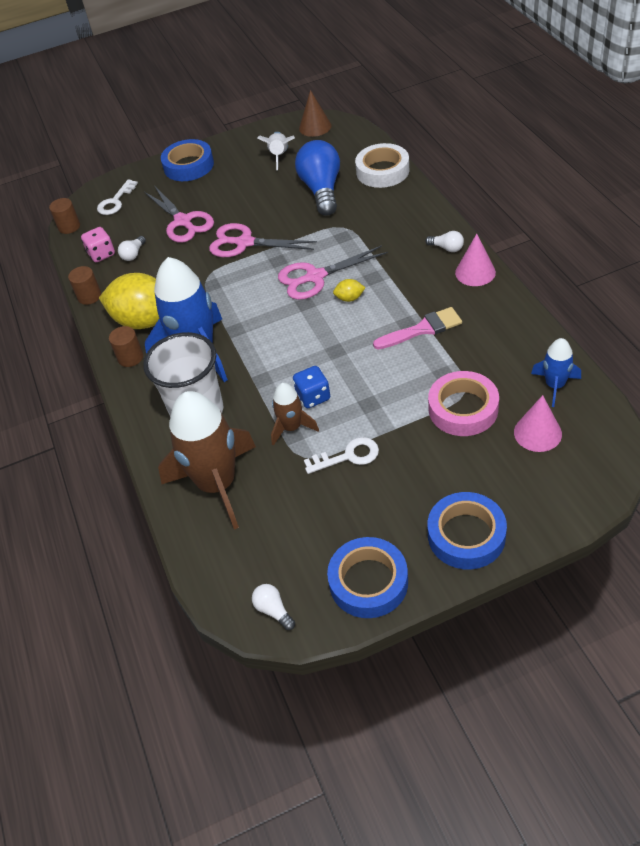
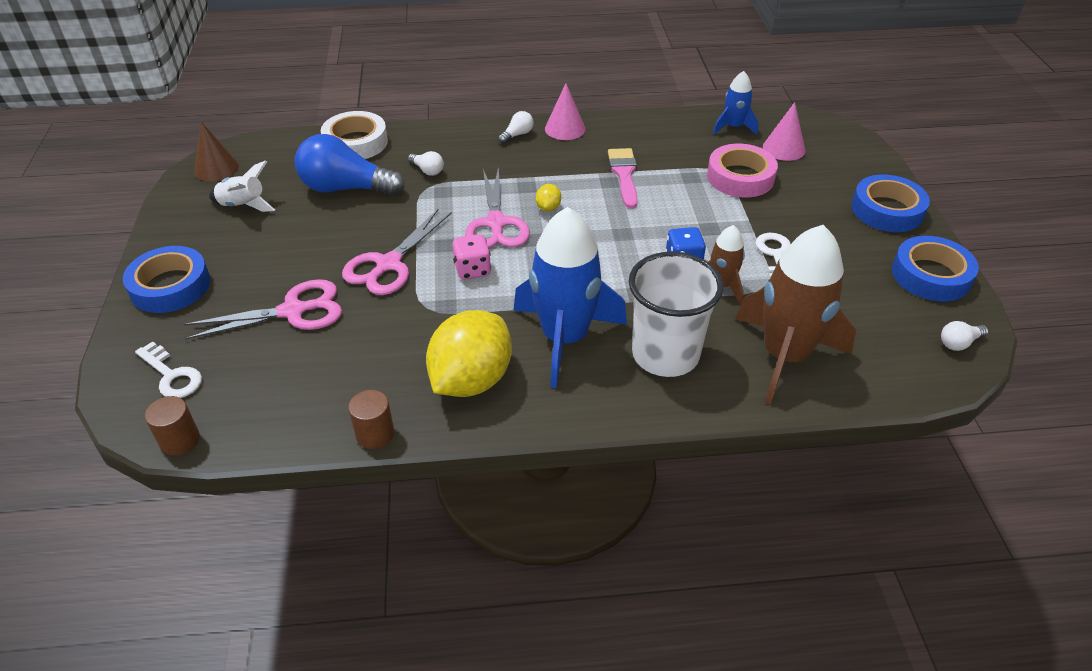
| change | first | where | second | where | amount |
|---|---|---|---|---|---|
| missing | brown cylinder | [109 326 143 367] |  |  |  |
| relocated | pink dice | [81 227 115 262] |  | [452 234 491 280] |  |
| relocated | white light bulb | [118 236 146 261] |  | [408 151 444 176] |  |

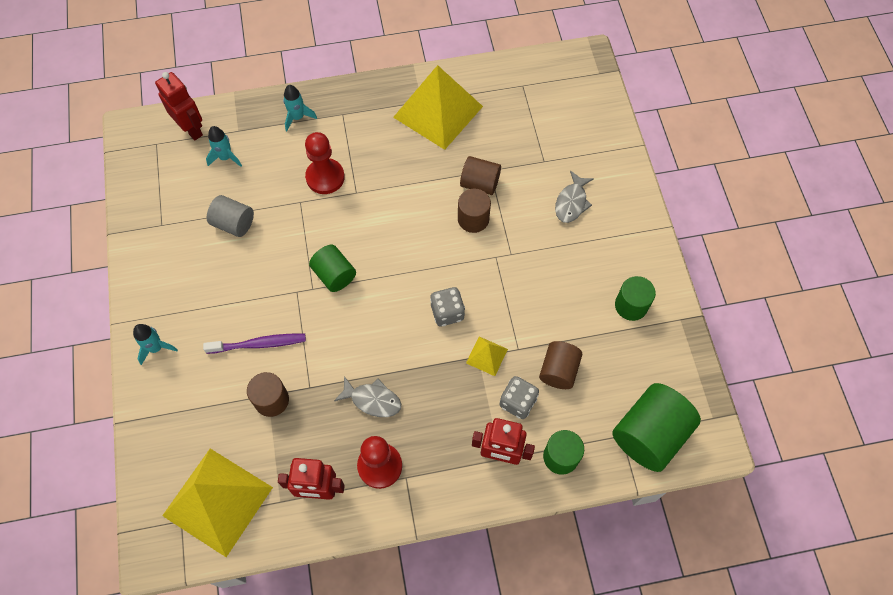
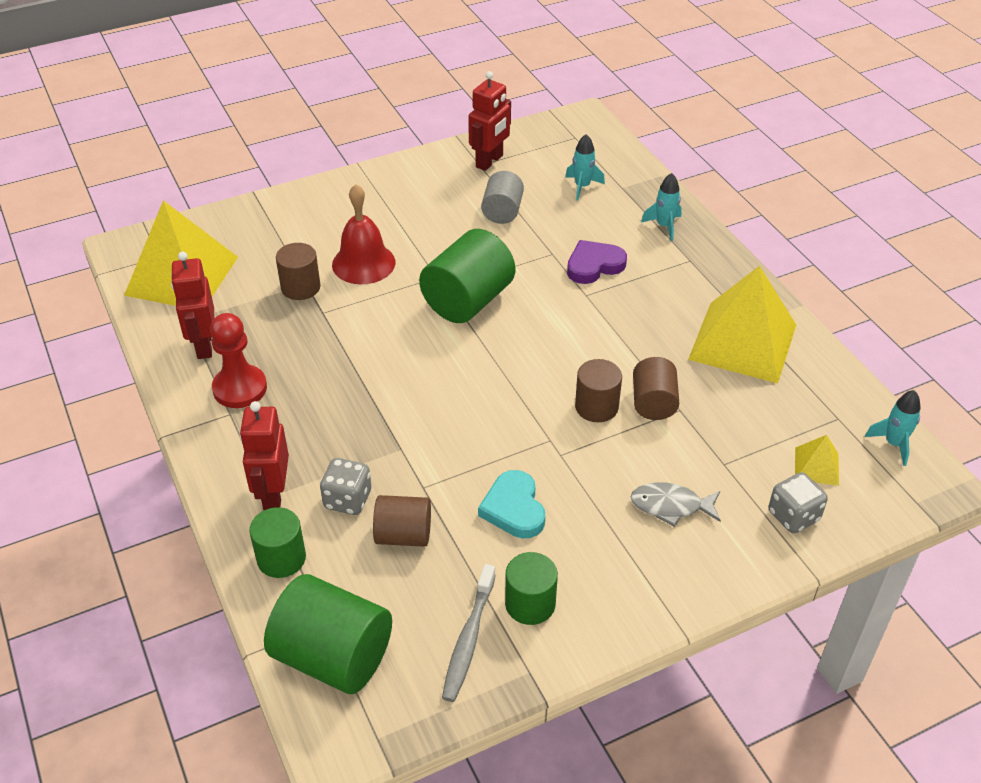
| change | first | where | second | where | amount |
|---|---|---|---|---|---|
| missing | grey fish | [334 376 401 417] |  |  |  |
| appeared |  |  | grey toothbrush | [442 564 496 702] |  |
| appeared |  |  | turquoise heart | [478 470 545 538] |  |
| relocated | turquoise rocket | [133 324 178 365] |  | [865 390 921 466] |  |
| relocated | red robot | [155 72 203 141] |  | [469 71 511 171] |  |
| relocated | grey dice | [430 287 465 326] |  | [768 472 828 533] |  |
| relocated | yellow pyramid | [466 336 508 376] |  | [795 435 839 486] |  |
| exchanged | purple toothbrush | [203 334 306 354] | red bell | [332 184 395 284] |  |
| exchanged | red pawn | [305 132 345 194] | purple heart | [567 240 627 284] |  |
| size | green cylinder | [309 245 356 292] |  | [419 229 515 323] | x1.67 |

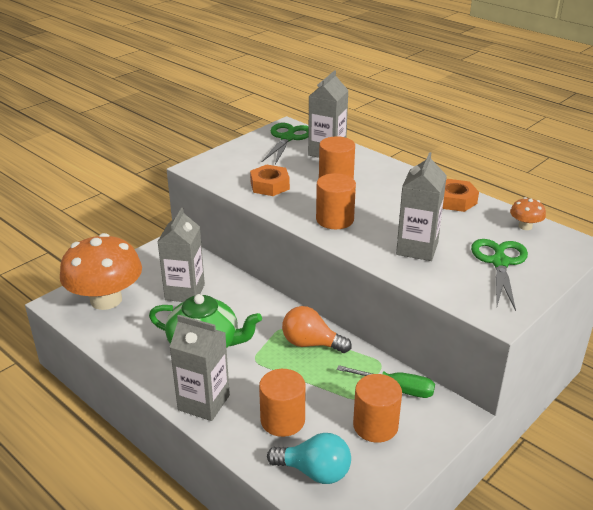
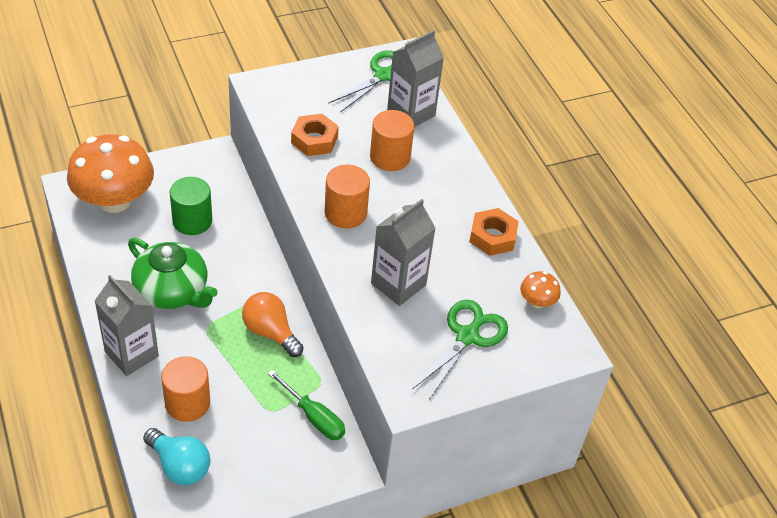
| change | first | where | second | where | amount |
|---|---|---|---|---|---|
| missing | orange cylinder | [353 374 402 443] |  |  |  |
| exchanged | grey carton | [158 208 205 302] | green cylinder | [170 177 212 235] |  |

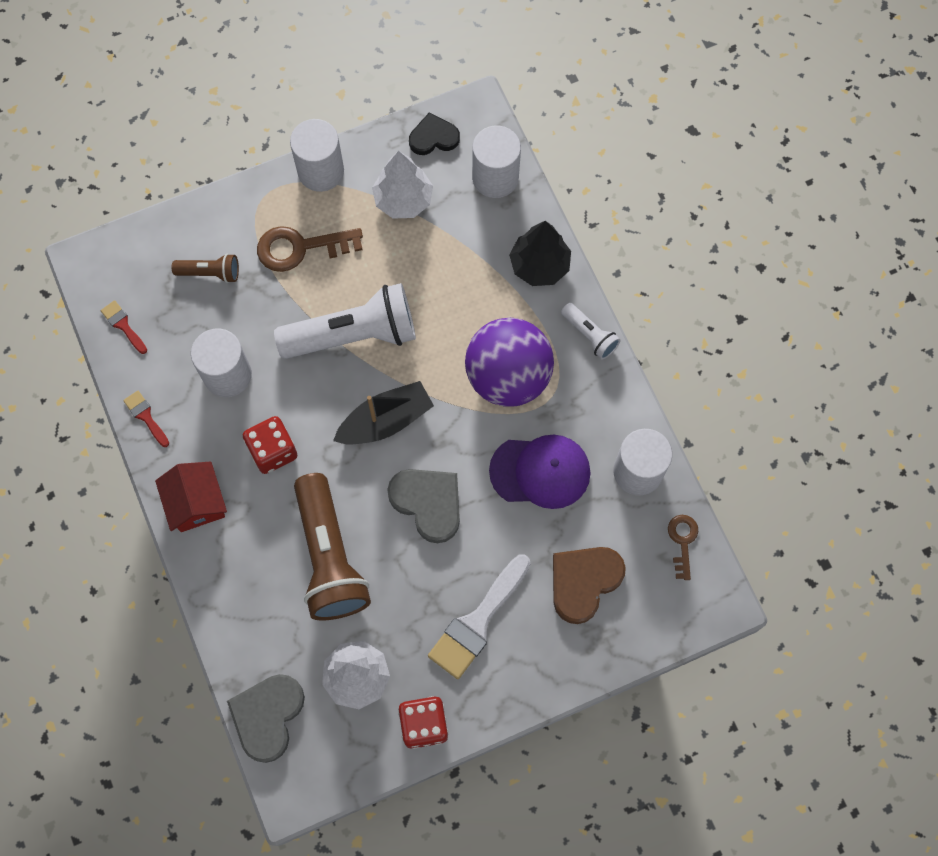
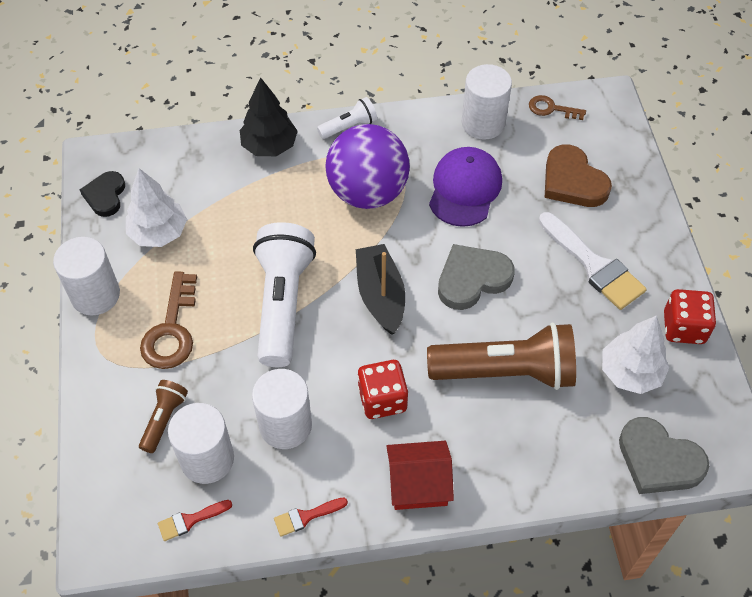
| change | first | where | second | where | amount |
|---|---|---|---|---|---|
| relocated | white cylinder | [472 126 521 198] |  | [168 403 234 484] |  |

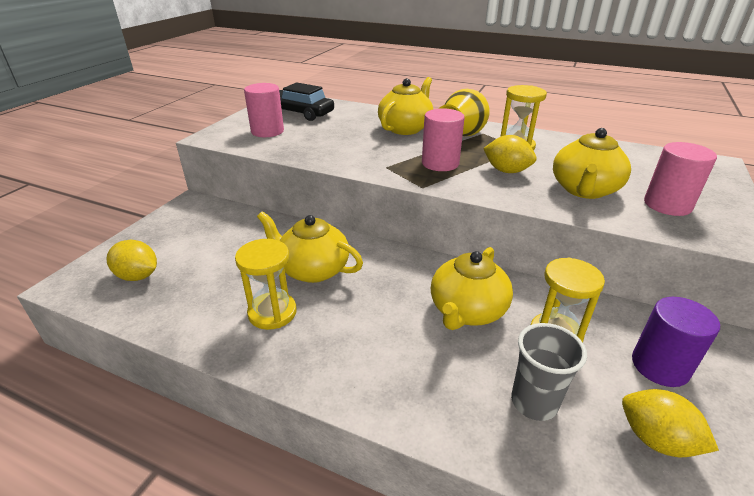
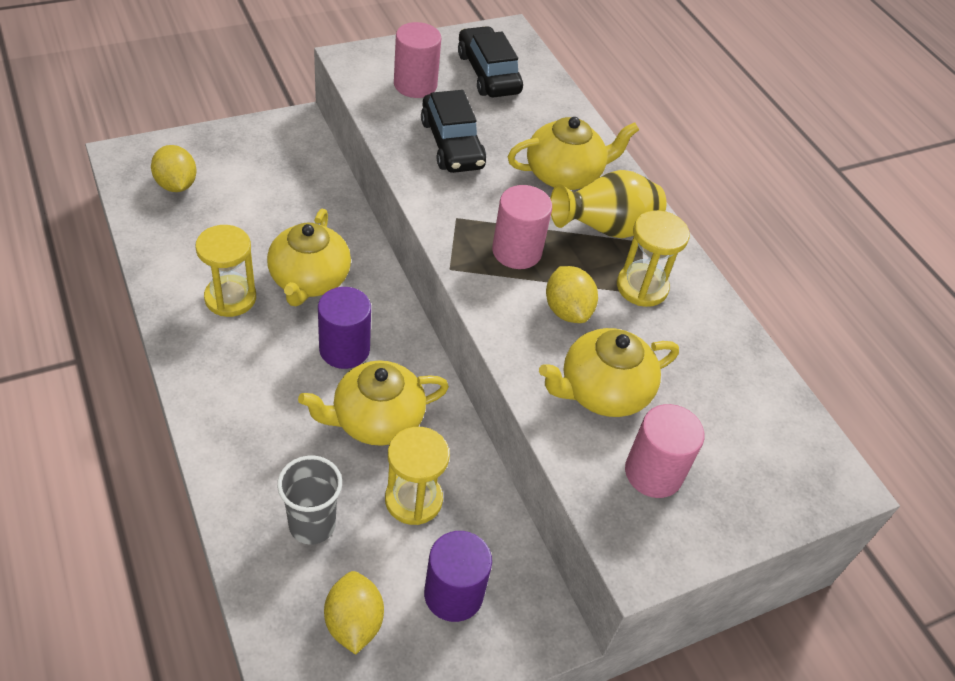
| change | first | where | second | where | amount |
|---|---|---|---|---|---|
| appeared |  |  | purple cylinder | [318 287 371 369] |  |
| appeared |  |  | black car | [421 90 486 173] |  |
| spun | yellow teapot | [257 211 363 283] |  | [267 209 351 306] | 150 degrees counterclockwise |

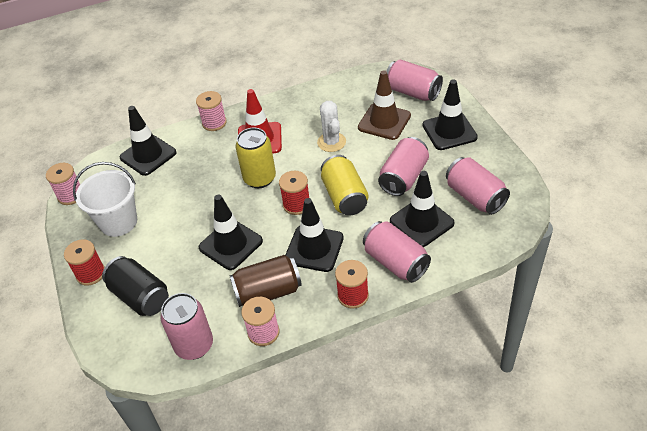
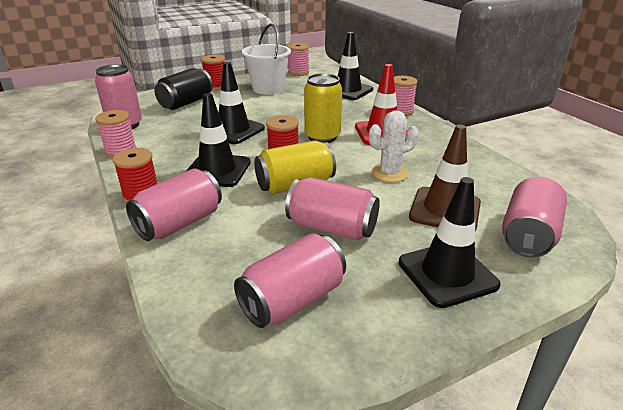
| change | first | where | second | where | amount |
|---|---|---|---|---|---|
| missing | brown can | [229 255 302 307] |  |  |  |
| missing | black traffic cone | [390 171 455 247] |  |  |  |

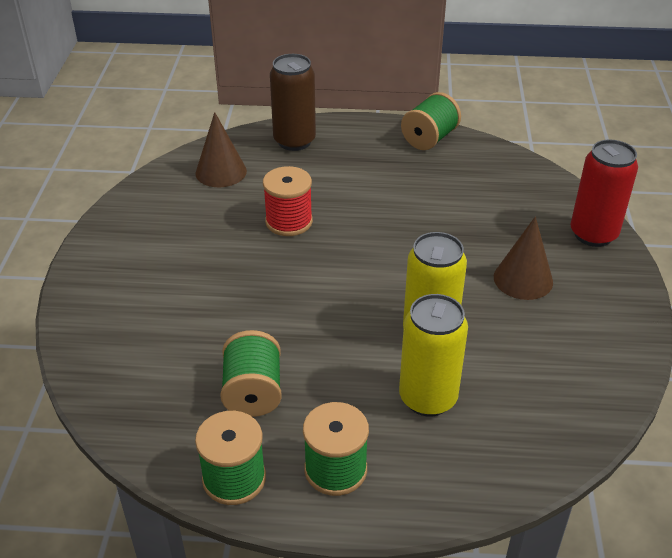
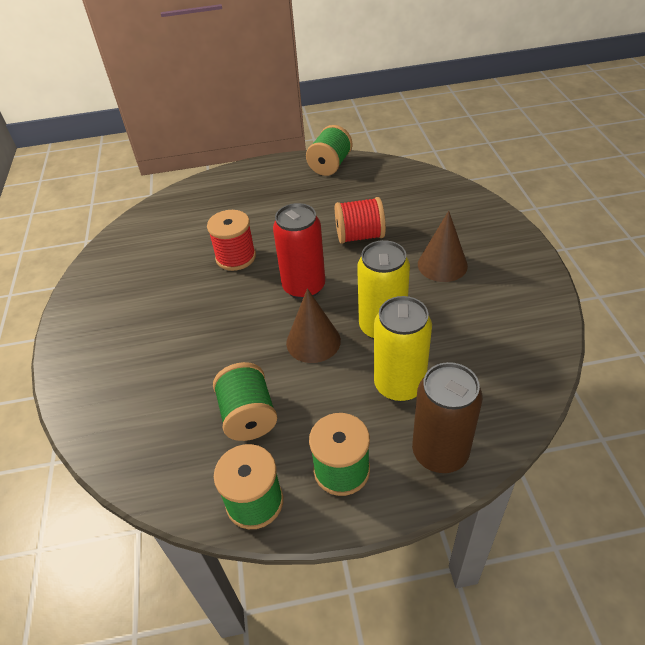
| change | first | where | second | where | amount |
|---|---|---|---|---|---|
| appeared |  |  | red spool | [335 197 386 244] |  |
| relocated | brown cone | [195 112 247 187] |  | [286 288 341 363] |  |
| relocated | brown can | [270 54 316 151] |  | [412 362 483 473] |  |
| relocated | red can | [571 139 638 247] |  | [273 203 325 299] |  |

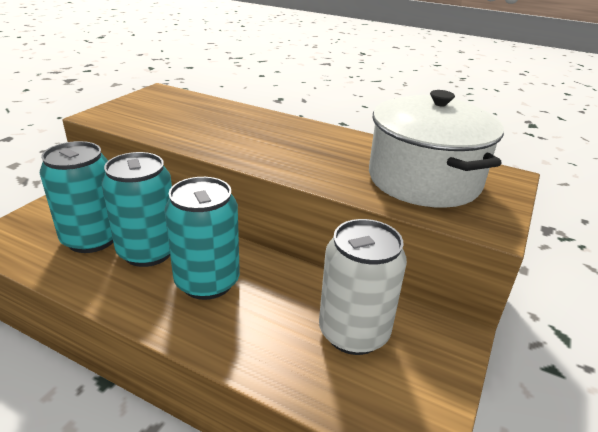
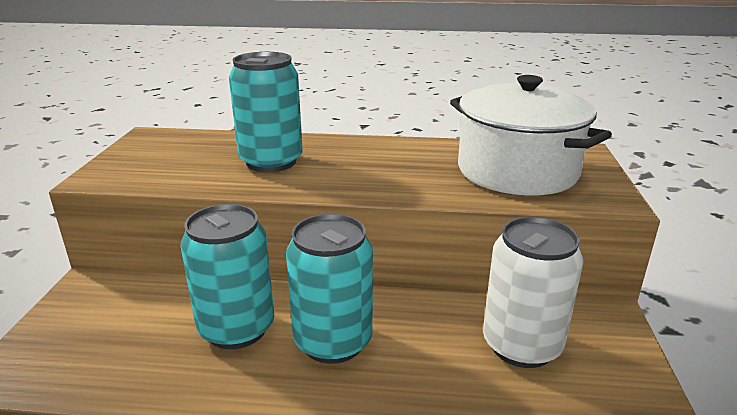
| change | first | where | second | where | amount |
|---|---|---|---|---|---|
| relocated | turquoise can | [40 141 113 253] |  | [229 52 303 172] |  |

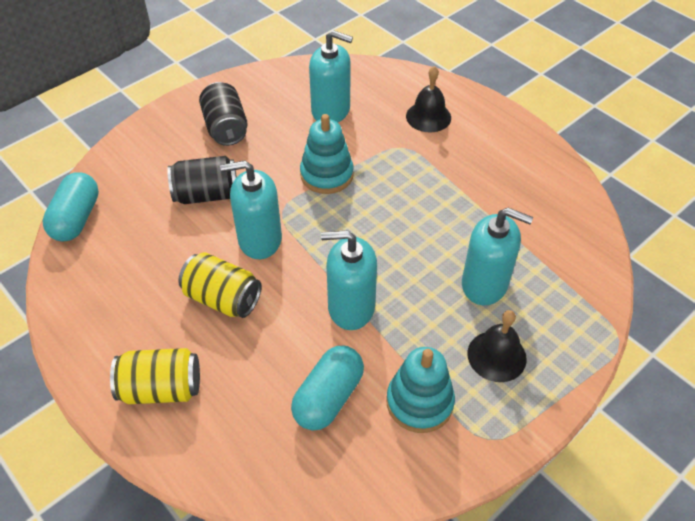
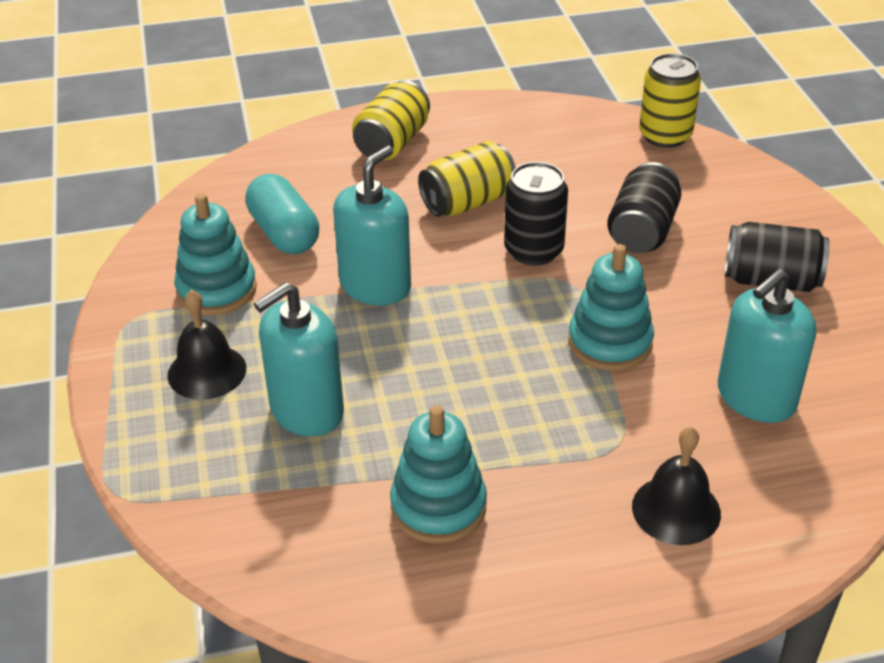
| change | first | where | second | where | amount |
|---|---|---|---|---|---|
| appeared |  |  | turquoise stacking toy | [390 405 487 544] |  |
| exchanged | turquoise capsule | [42 172 99 241] | yellow can | [639 53 701 148] |  |
| exchanged | turquoise soap dispenser | [220 160 282 259] | black can | [504 162 568 266] |  |

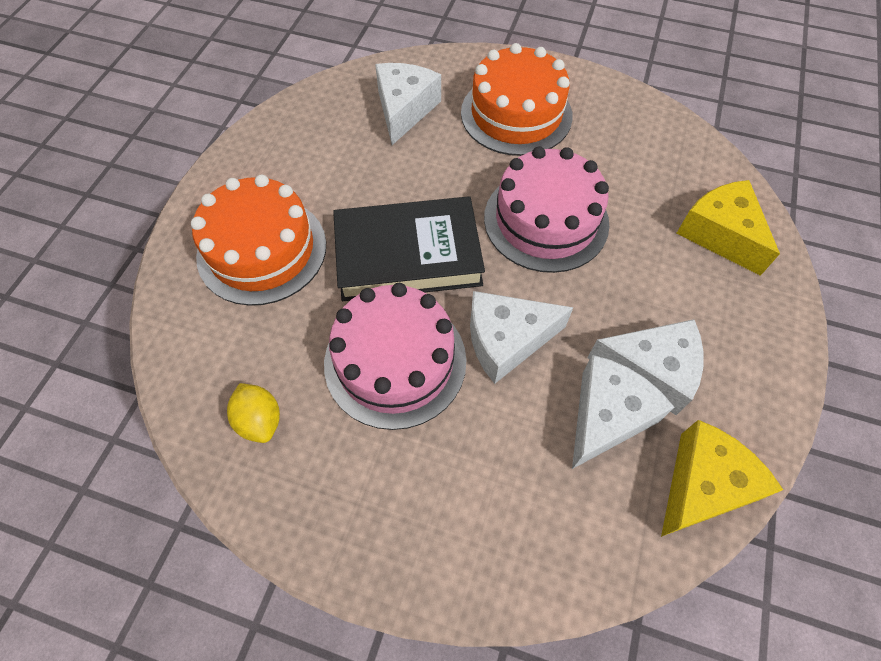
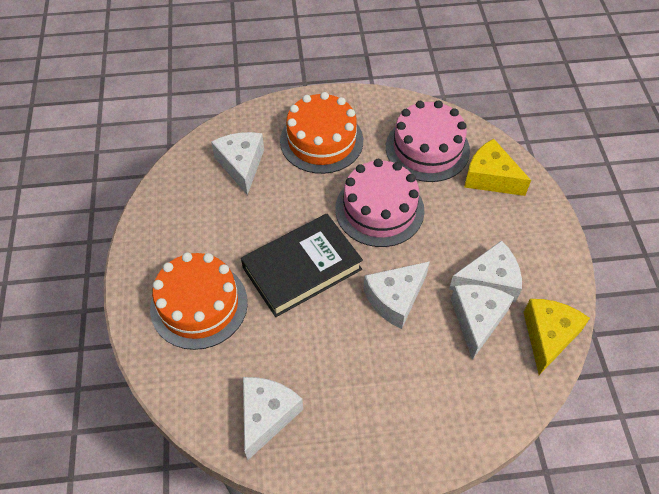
| change | first | where | second | where | amount |
|---|---|---|---|---|---|
| relocated | pink cake | [324 283 466 430] |  | [386 100 470 182] |  |
| exchanged | yellow lemon | [227 383 280 443] | white cheese | [243 377 303 460] |  |

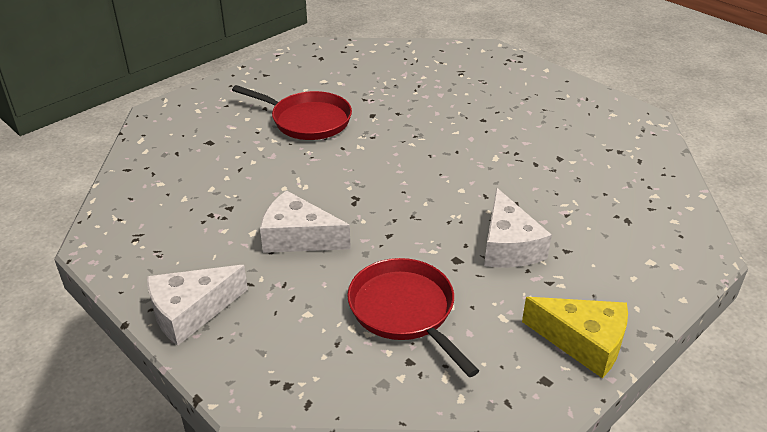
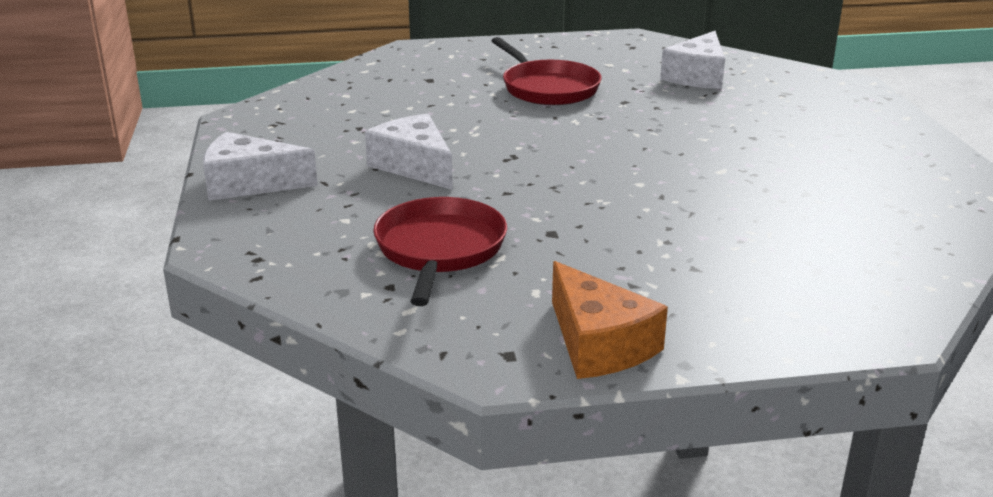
| change | first | where | second | where | amount |
|---|---|---|---|---|---|
| relocated | white cheese | [484 188 552 267] |  | [660 31 725 89] |  |
| colour | yellow cheese | [522 297 628 378] | orange cheese | [552 261 668 379] |  |

